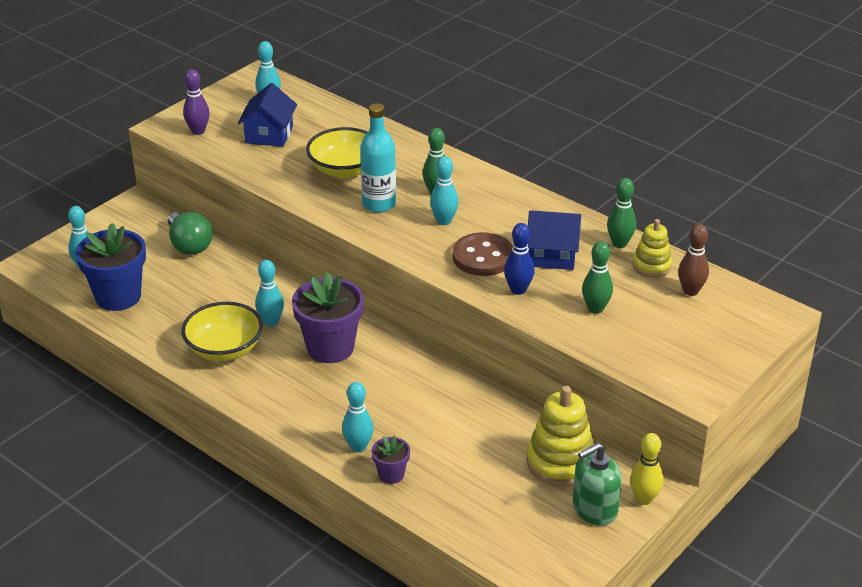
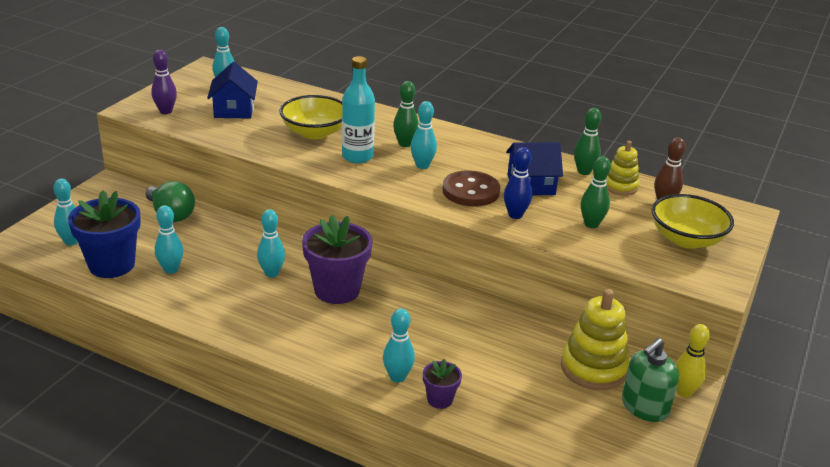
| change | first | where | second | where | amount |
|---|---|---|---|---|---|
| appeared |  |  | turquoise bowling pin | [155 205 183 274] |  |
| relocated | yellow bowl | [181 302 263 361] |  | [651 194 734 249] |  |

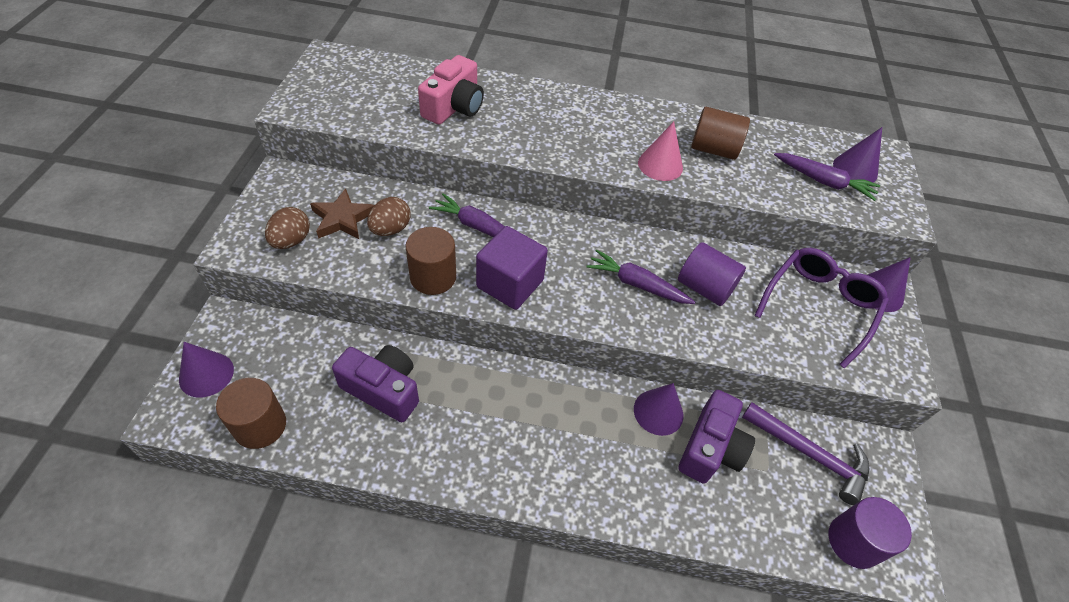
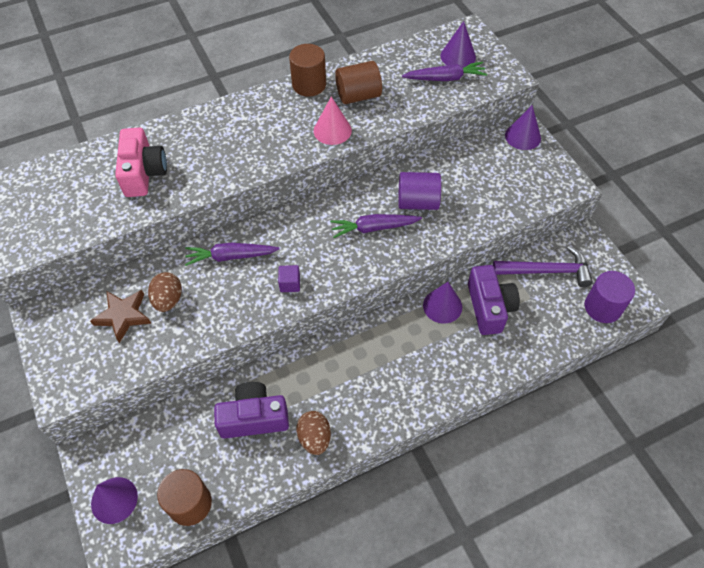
| change | first | where | second | where | amount |
|---|---|---|---|---|---|
| missing | purple glasses | [754 248 889 369] |  |  |  |
| relocated | brown egg | [265 207 310 249] |  | [296 411 331 455] |  |
| relocated | brown cylinder | [405 227 456 295] |  | [289 44 326 97] |  |
| size | purple cube | [476 226 548 310] |  | [278 265 300 292] | x0.47 |

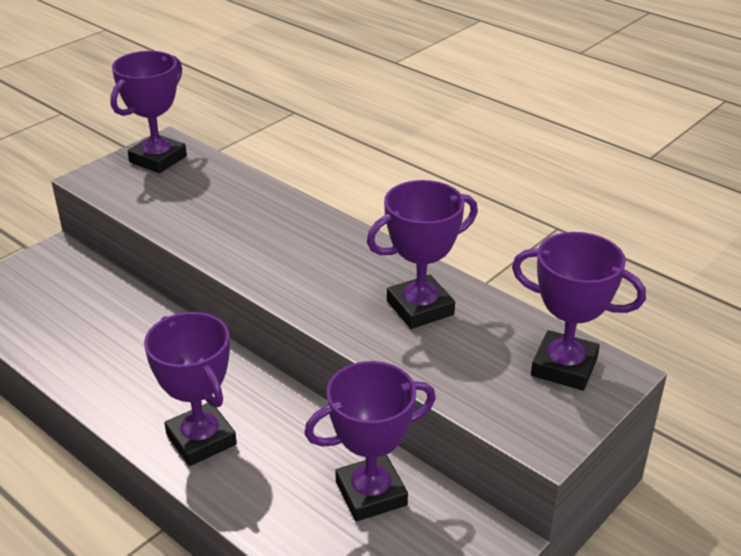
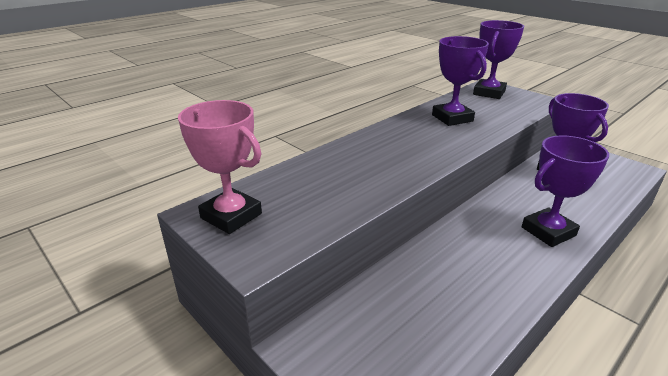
| change | first | where | second | where | amount |
|---|---|---|---|---|---|
| colour | purple trophy | [110 51 187 173] | pink trophy | [178 100 262 234] |  |

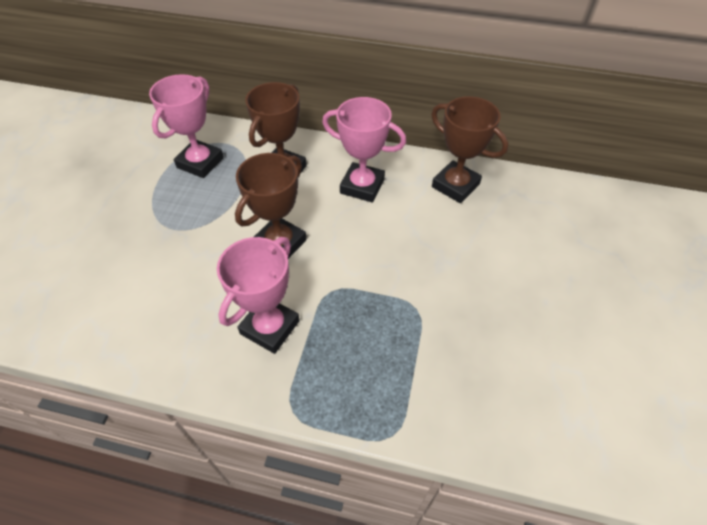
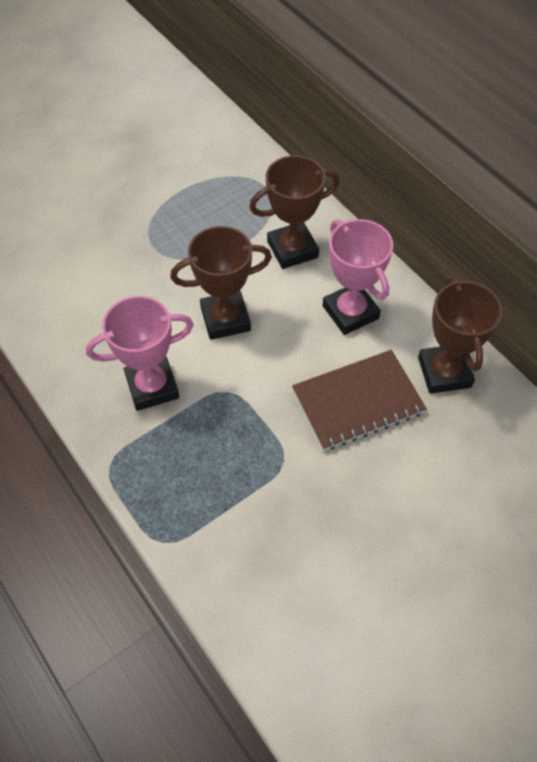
| change | first | where | second | where | amount |
|---|---|---|---|---|---|
| missing | pink trophy | [149 74 224 178] |  |  |  |
| appeared |  |  | brown notebook | [292 350 427 451] |  |

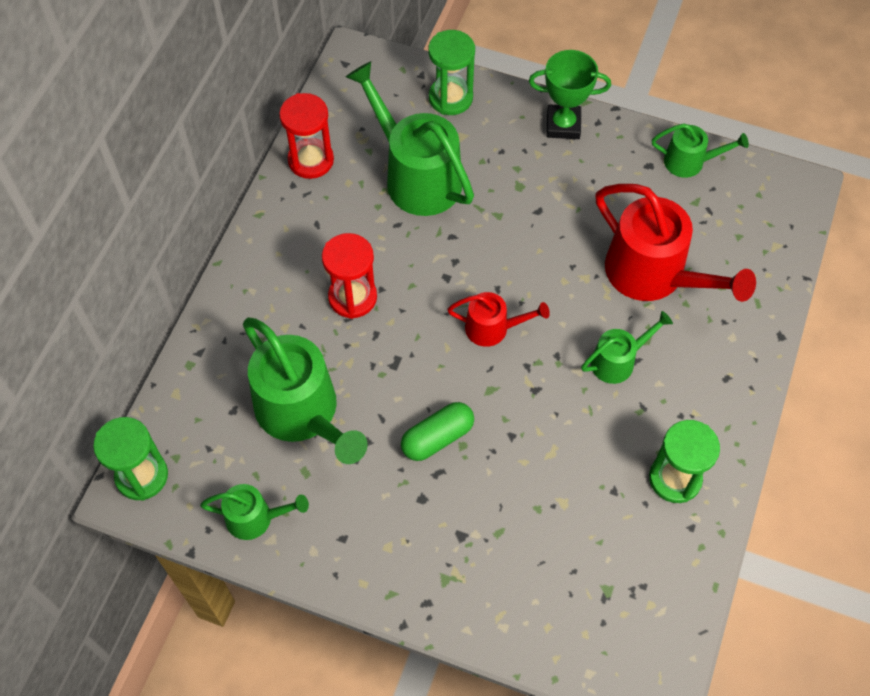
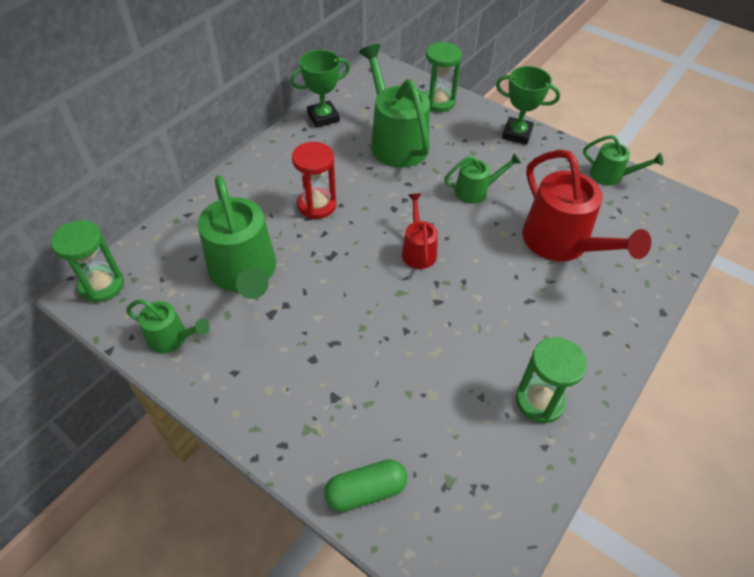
| change | first | where | second | where | amount |
|---|---|---|---|---|---|
| relocated | green capsule | [401 402 474 461] |  | [324 459 408 512] |  |
| relocated | green watering can | [581 311 673 384] |  | [444 153 521 204] |  |
| exchanged | red hourglass | [279 93 334 179] | green trophy | [291 50 350 128] |  |
| spun | red watering can | [447 292 550 347] |  | [402 193 438 269] | 120 degrees counterclockwise |

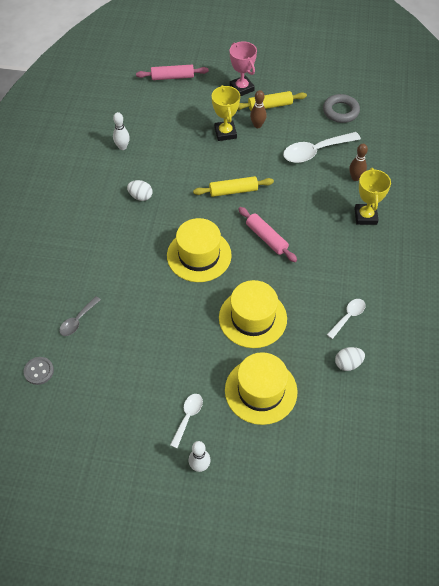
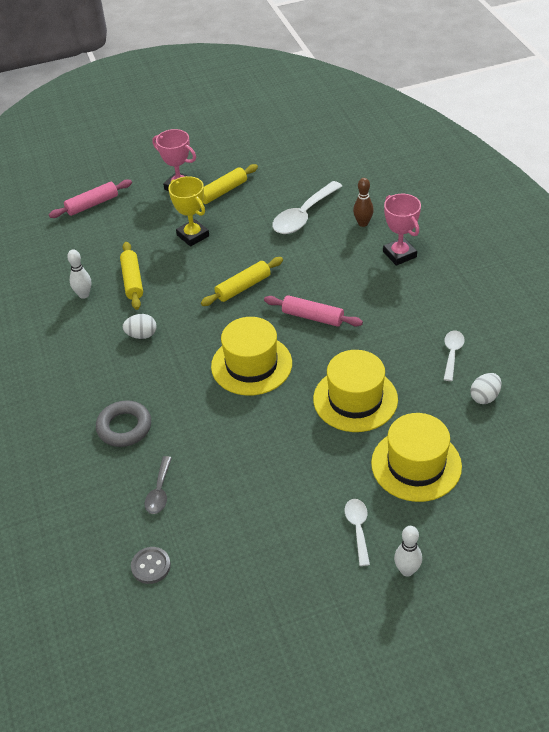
| change | first | where | second | where | amount |
|---|---|---|---|---|---|
| missing | brown bowling pin | [250 90 267 128] |  |  |  |
| appeared |  |  | yellow rolling pin | [120 242 143 310] |  |
| relocated | grey ring | [323 94 360 123] |  | [96 400 151 447] |  |
| colour | yellow trophy | [354 168 391 225] | pink trophy | [383 194 421 266] |  |

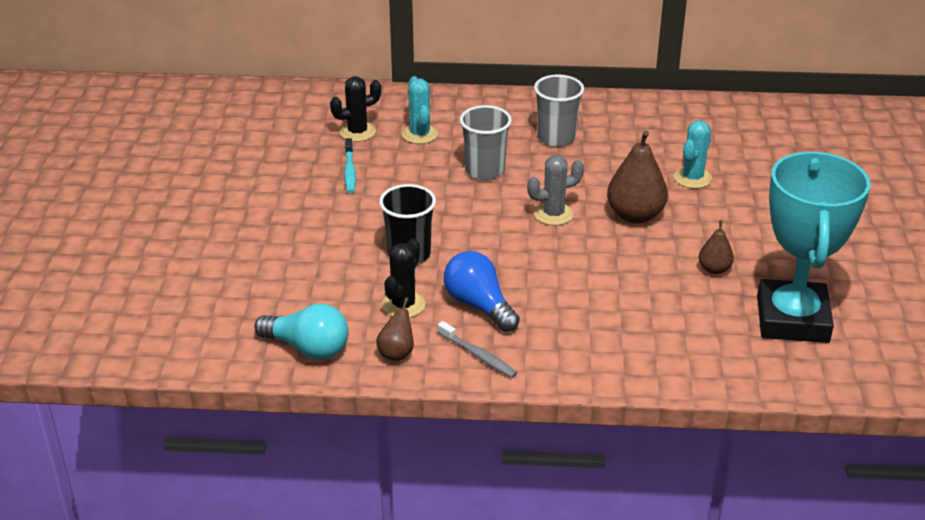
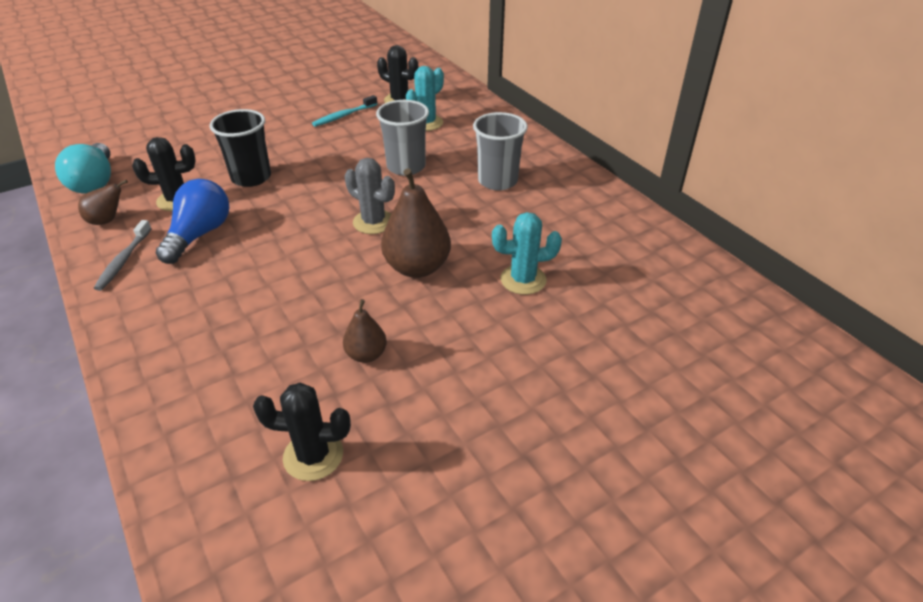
| change | first | where | second | where | amount |
|---|---|---|---|---|---|
| exchanged | turquoise trophy | [757 152 870 343] | black cactus | [253 383 351 481] |  |

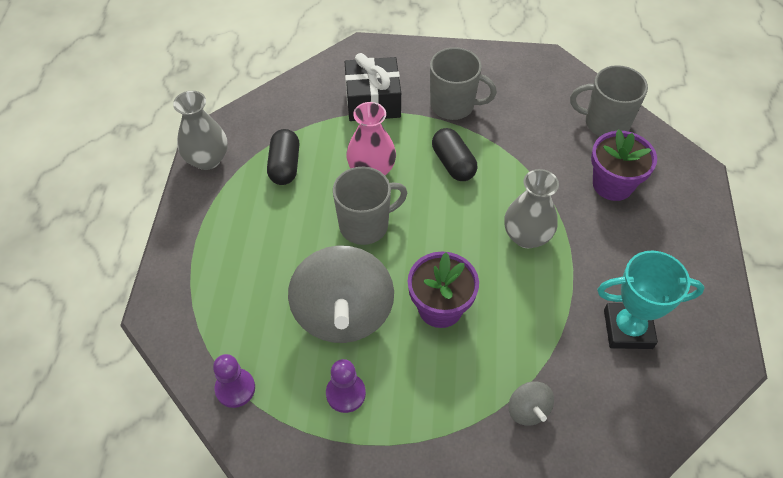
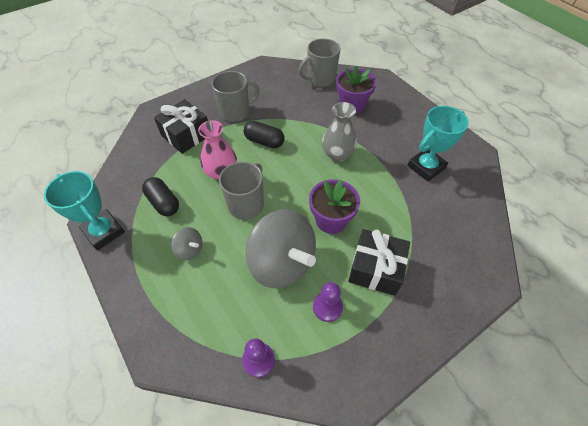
| change | first | where | second | where | amount |
|---|---|---|---|---|---|
| appeared |  |  | black gift | [348 229 410 296] |  |
| relocated | grey spinning top | [509 381 554 426] |  | [171 227 202 260] |  |
| exchanged | grey vase | [173 91 228 170] | turquoise trophy | [44 171 125 250] |  |

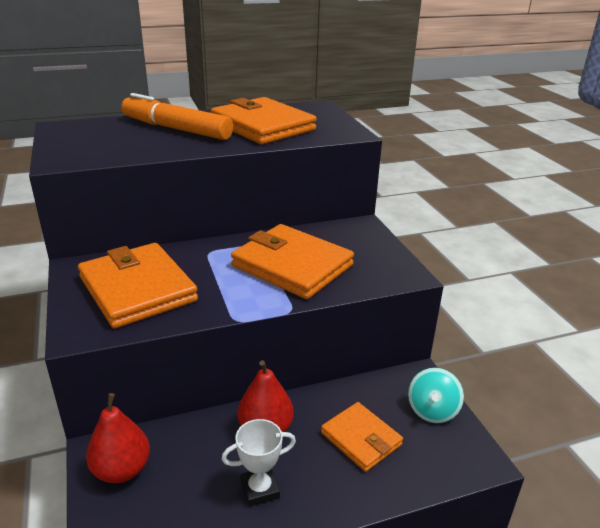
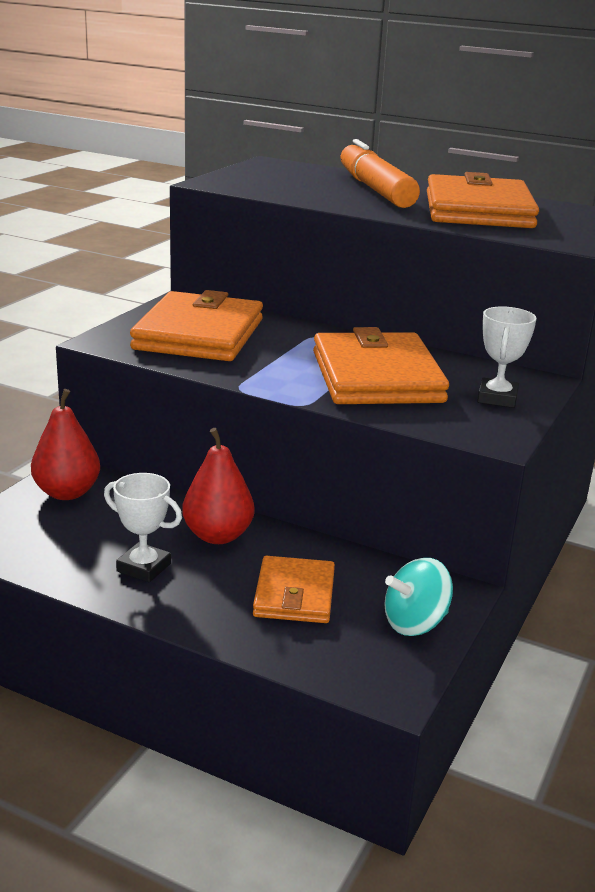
| change | first | where | second | where | amount |
|---|---|---|---|---|---|
| appeared |  |  | white trophy | [477 306 537 408] |  |

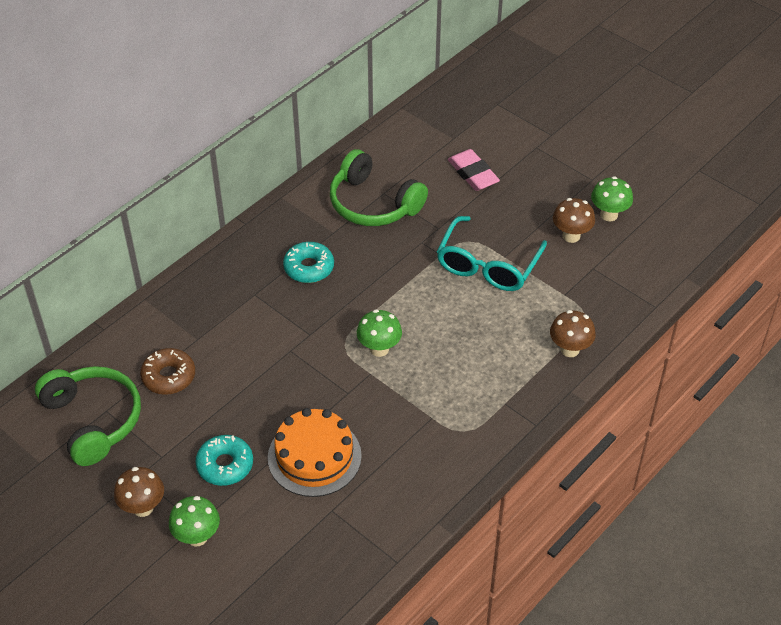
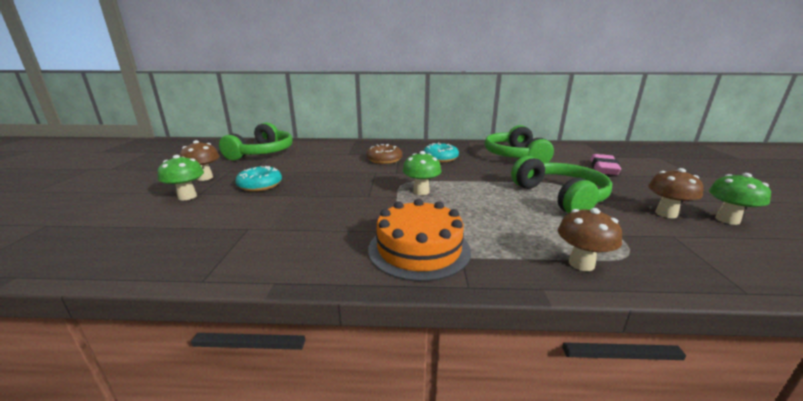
| change | first | where | second | where | amount |
|---|---|---|---|---|---|
| relocated | brown donut | [140 348 195 395] |  | [367 144 403 164] |  |
| relocated | orange cake | [268 408 362 497] |  | [368 199 471 282] |  |
| exchanged | turquoise glasses | [437 216 547 291] | green headphones | [511 156 612 213] |  |

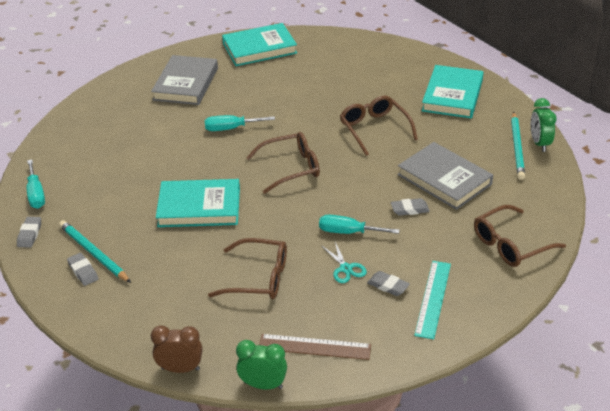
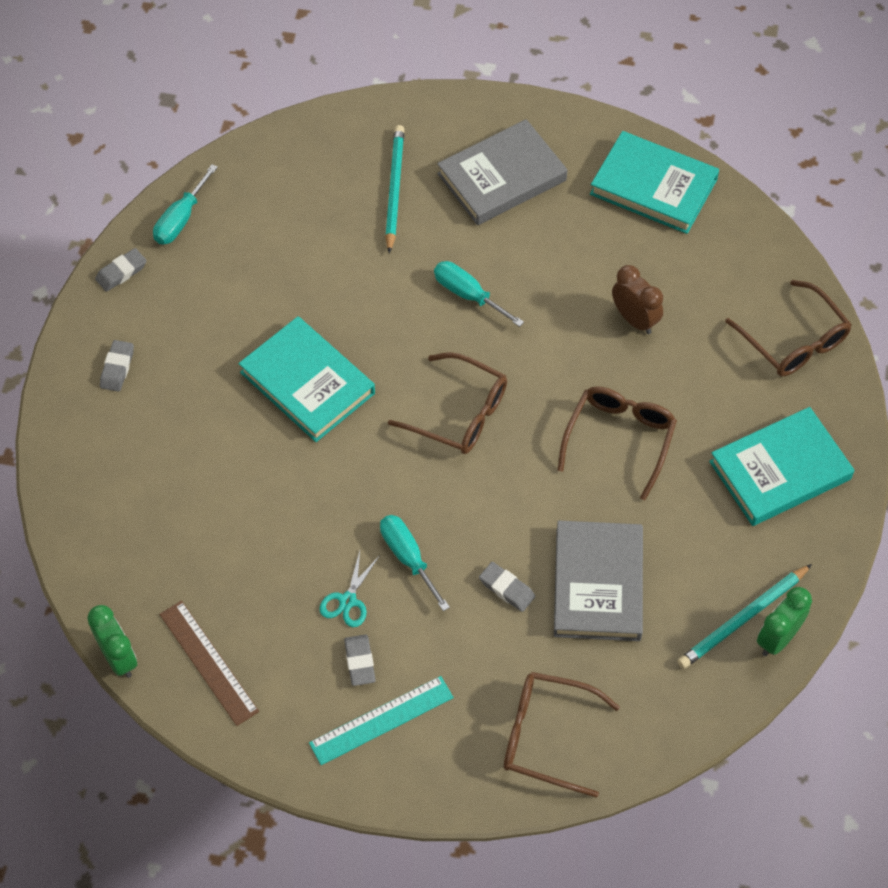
| change | first | where | second | where | amount |
|---|---|---|---|---|---|
| relocated | turquoise pencil | [59 220 131 283] |  | [385 125 405 253] |  |
| relocated | brown clock | [151 326 203 373] |  | [612 265 663 334] |  |
| relocated | brown glasses | [208 238 287 299] |  | [725 280 852 376] |  |

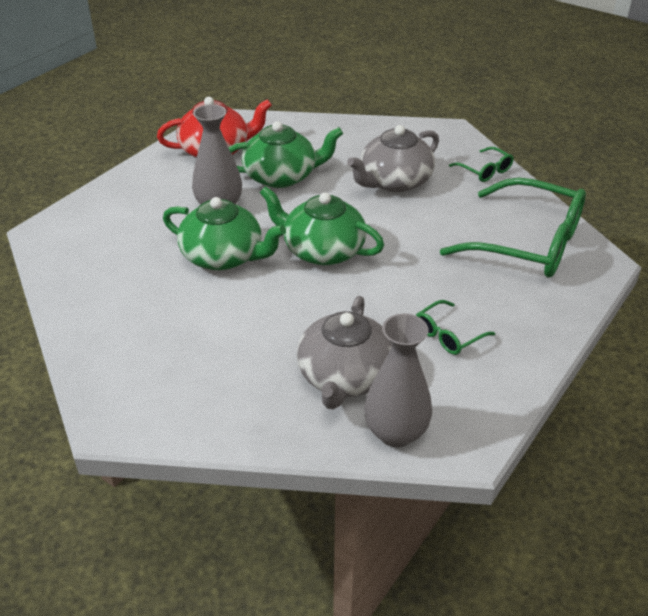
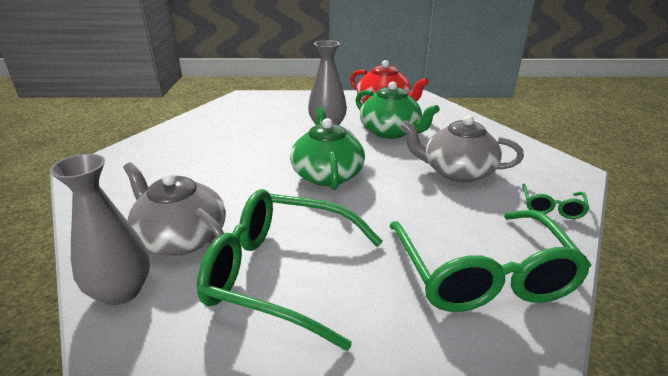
| change | first | where | second | where | amount |
|---|---|---|---|---|---|
| missing | green teapot | [163 197 286 270] |  |  |  |
| spun | grey teapot | [297 296 392 409] |  | [123 162 226 256] | 60 degrees clockwise |
| size | green glasses | [416 300 495 355] |  | [197 189 383 351] | x2.27 |

